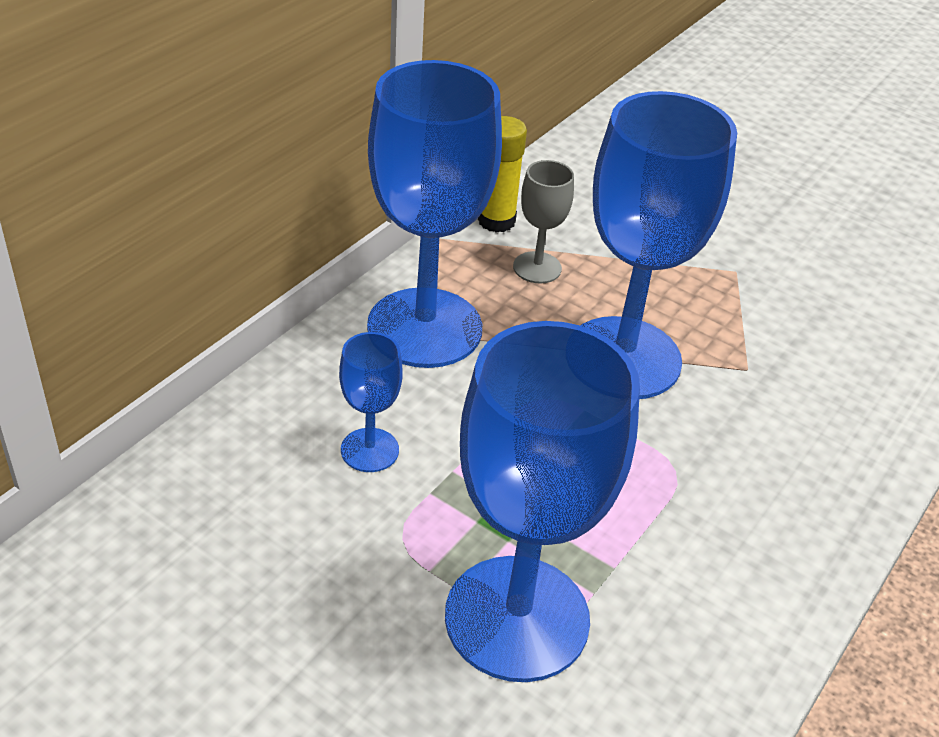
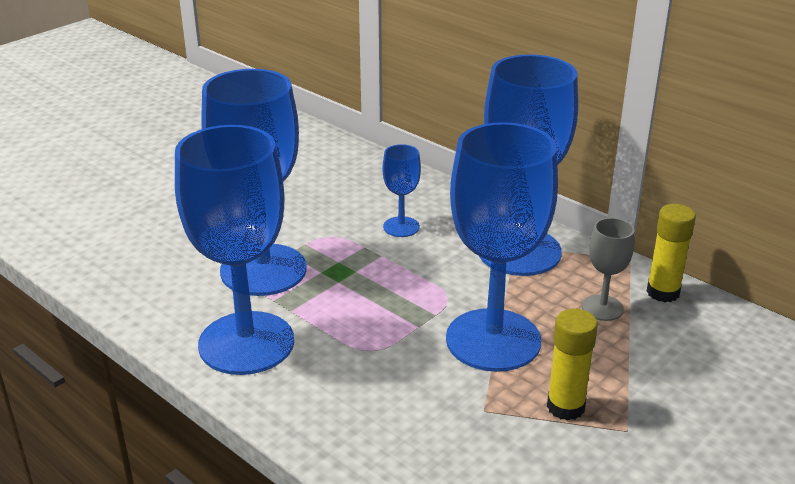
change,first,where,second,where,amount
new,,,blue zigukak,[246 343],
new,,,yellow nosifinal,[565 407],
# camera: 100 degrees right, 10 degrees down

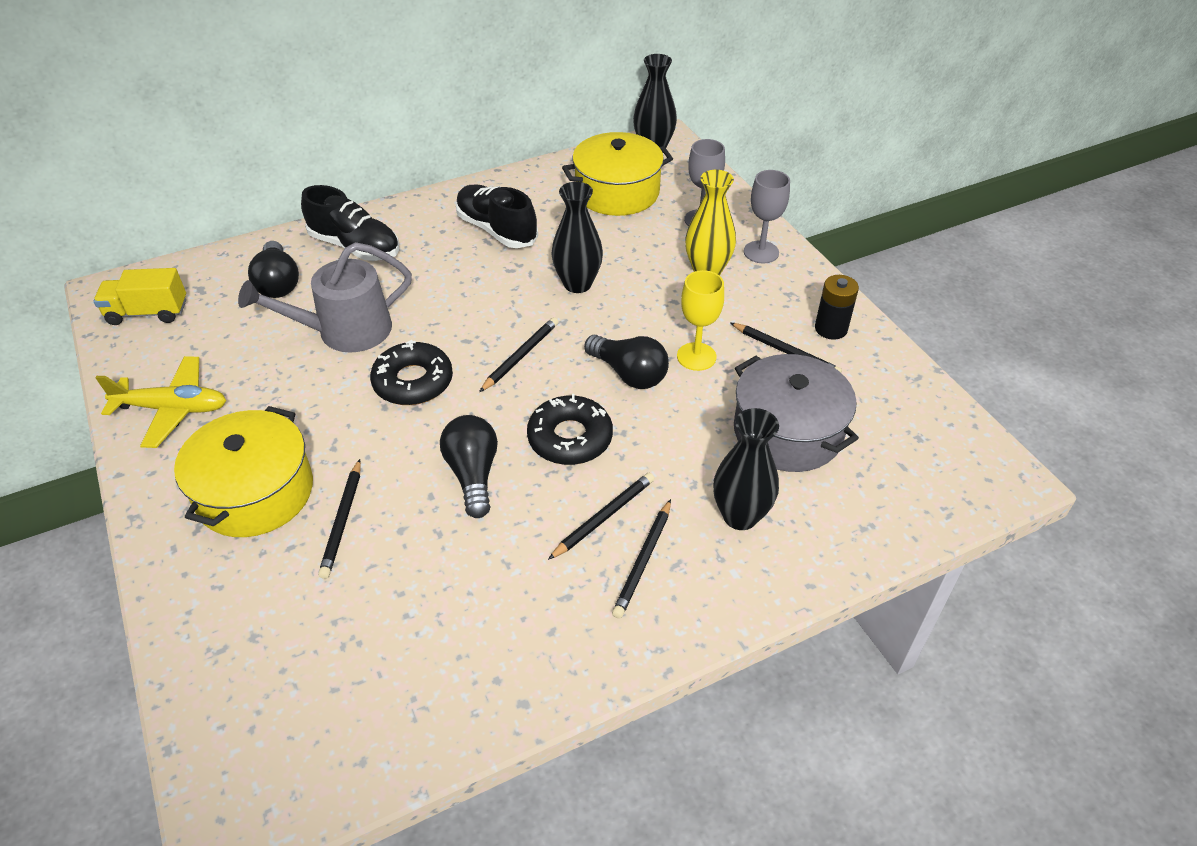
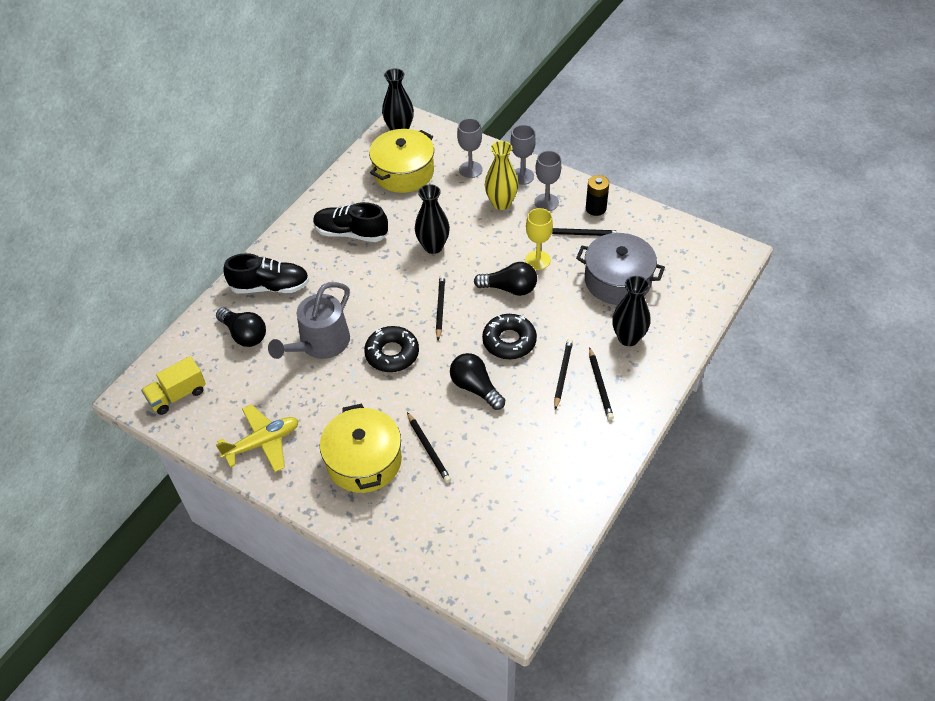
change,first,where,second,where,amount
new,,,grey zigukak,[546 202],
# camera: 30 degrees left, 5 degrees up

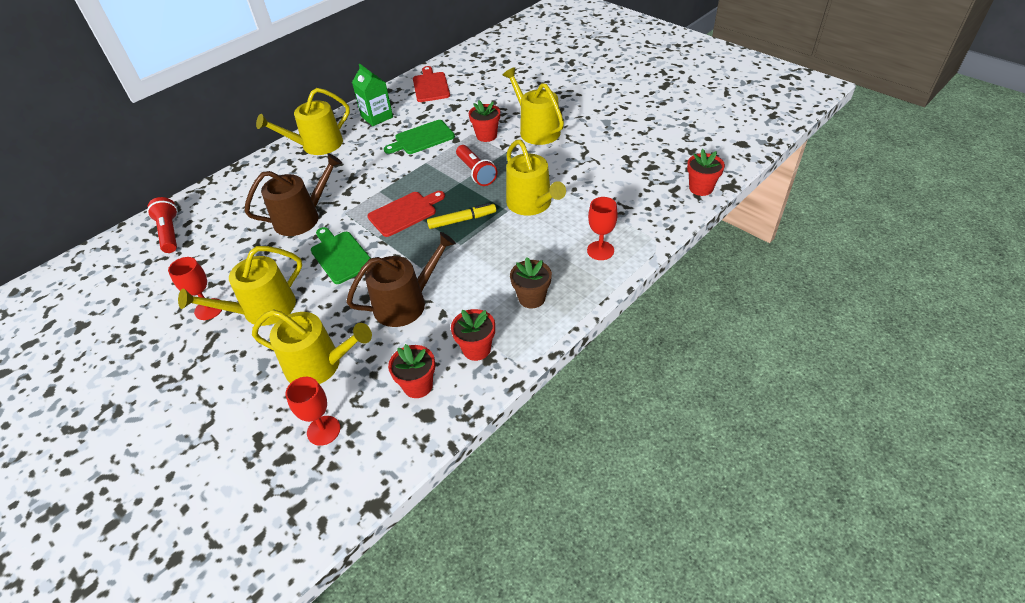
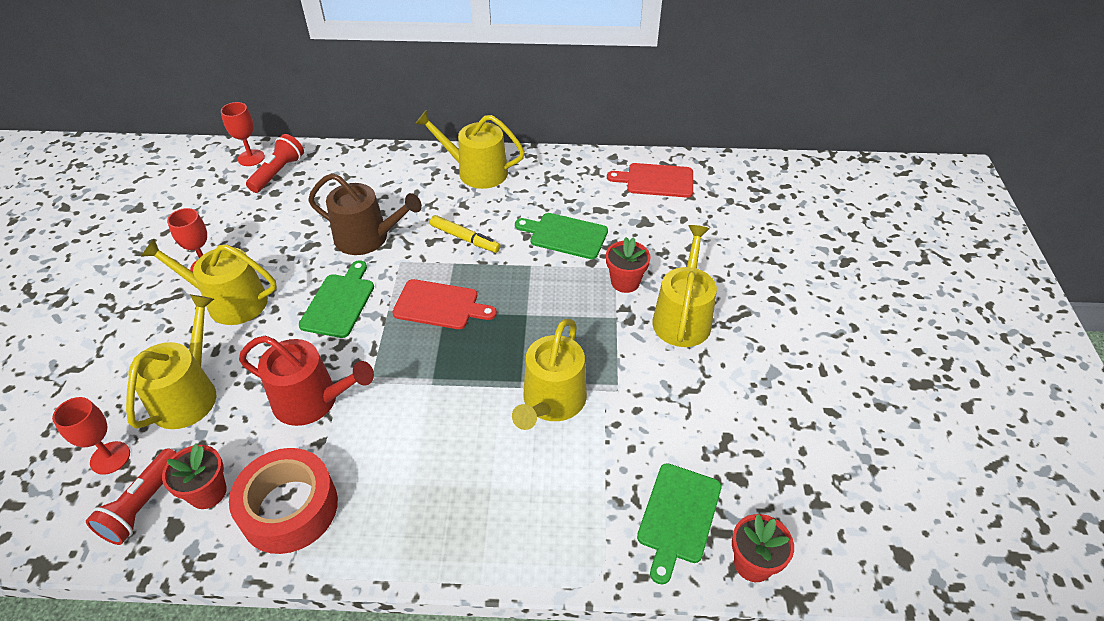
change,first,where,second,where,amount
gone,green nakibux,[377 117],,,
gone,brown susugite,[531 298],,,
new,,,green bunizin,[678 517],
shifted,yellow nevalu,[462 220],,[465 238],
shifted,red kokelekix,[476 172],,[143 505],
shifted,red zigukak,[600 250],,[251 158],
swapped,red susugite,[476 349],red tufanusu,[289 508],
repainted,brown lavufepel,[406 303],red lavufepel,[312 400],
rotated,yellow lavufepel,[319 365],,[188 394],135 degrees counterclockwise
rotated,red bunizin,[431 86],,[656 180],120 degrees counterclockwise
# camera: 45 degrees right, 0 degrees up

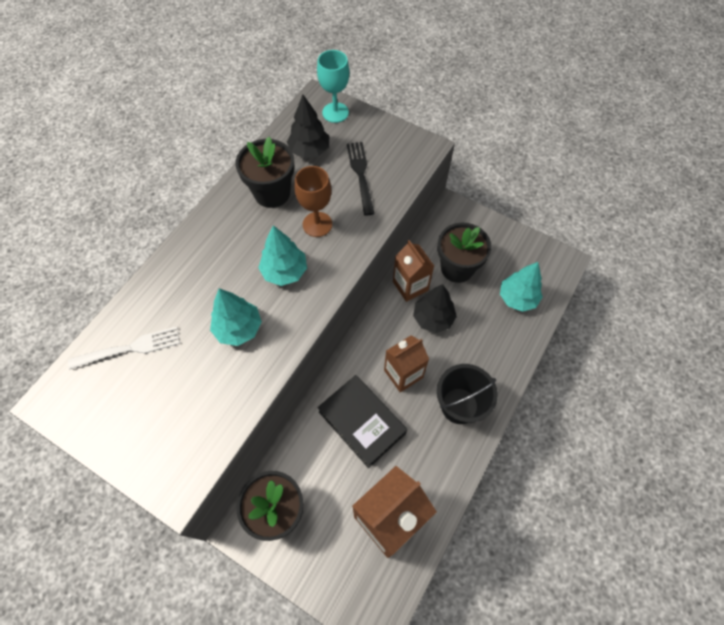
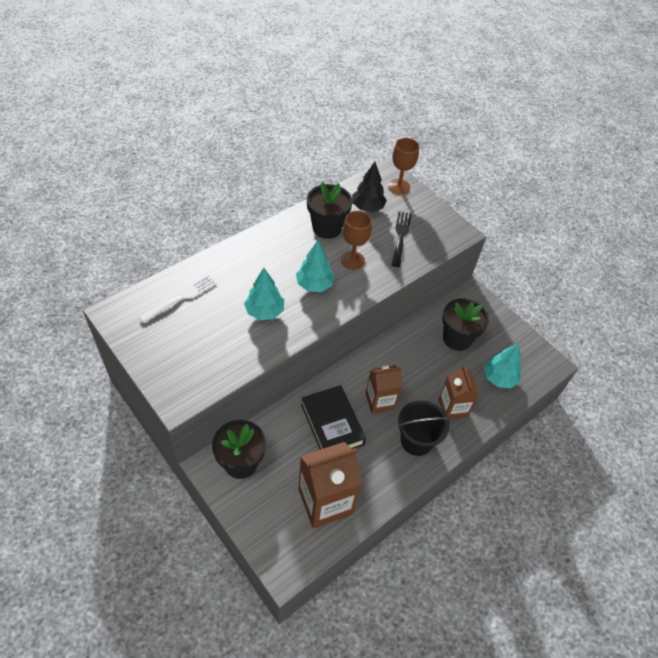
change,first,where,second,where,amount
gone,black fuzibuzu,[433 318],,,
shifted,brown nakibux,[410 286],,[453 408],
repainted,turquoise zigukak,[335 112],brown zigukak,[399 186],
rotated,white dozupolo,[129 348],,[181 298],45 degrees counterclockwise
# camera: 15 degrees right, 10 degrees down

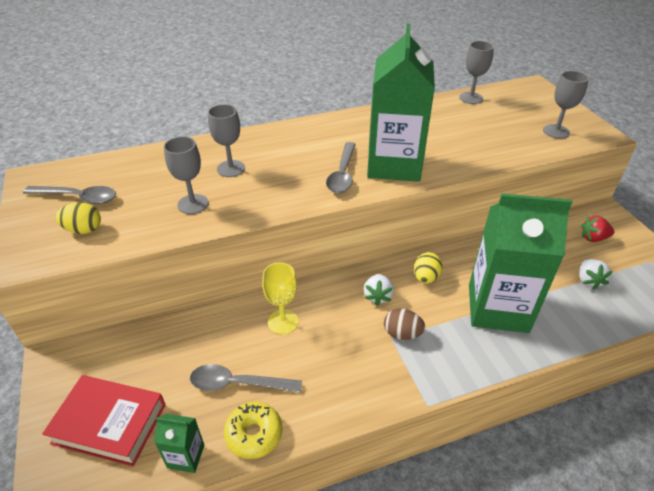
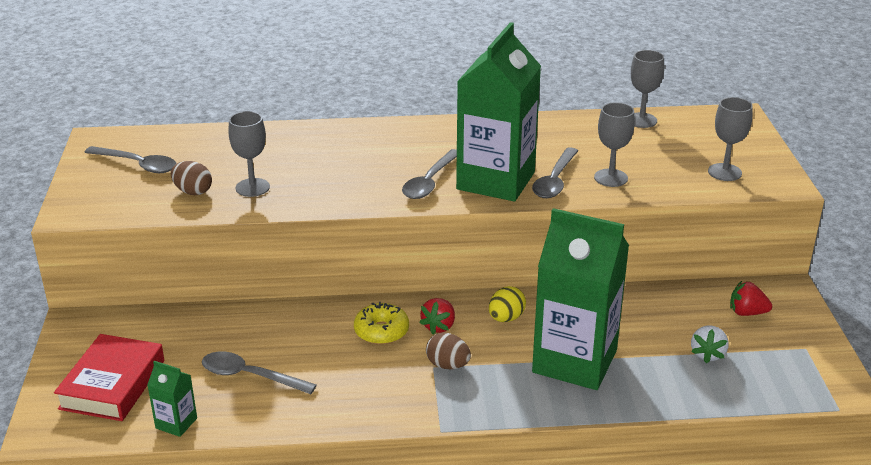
change,first,where,second,where,amount
gone,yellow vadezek,[83 230],,,
gone,yellow zigukak,[283 322],,,
new,,,brown vadezek,[193 192],
new,,,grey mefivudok,[554 181],
shifted,grey zigukak,[231 168],,[611 178],
shifted,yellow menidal,[254 434],,[381 331],
repainted,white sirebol,[377 296],red sirebol,[439 326],
rotated,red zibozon,[109 424],,[112 384],75 degrees clockwise
# camera: 15 degrees right, 10 degrees down

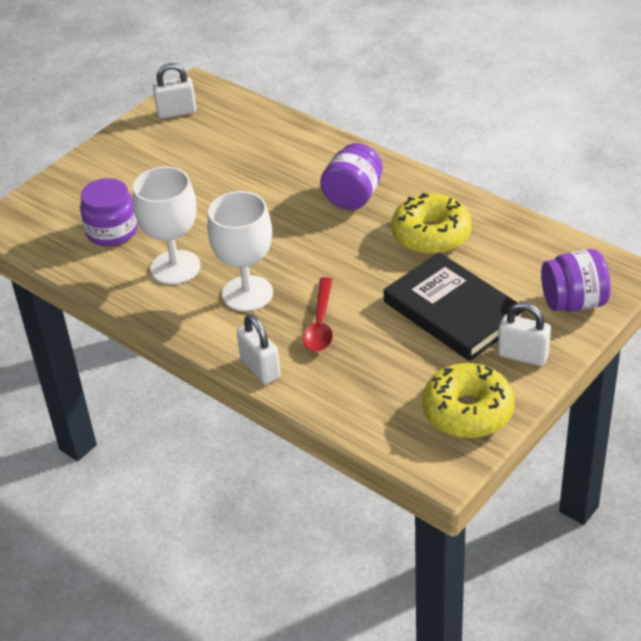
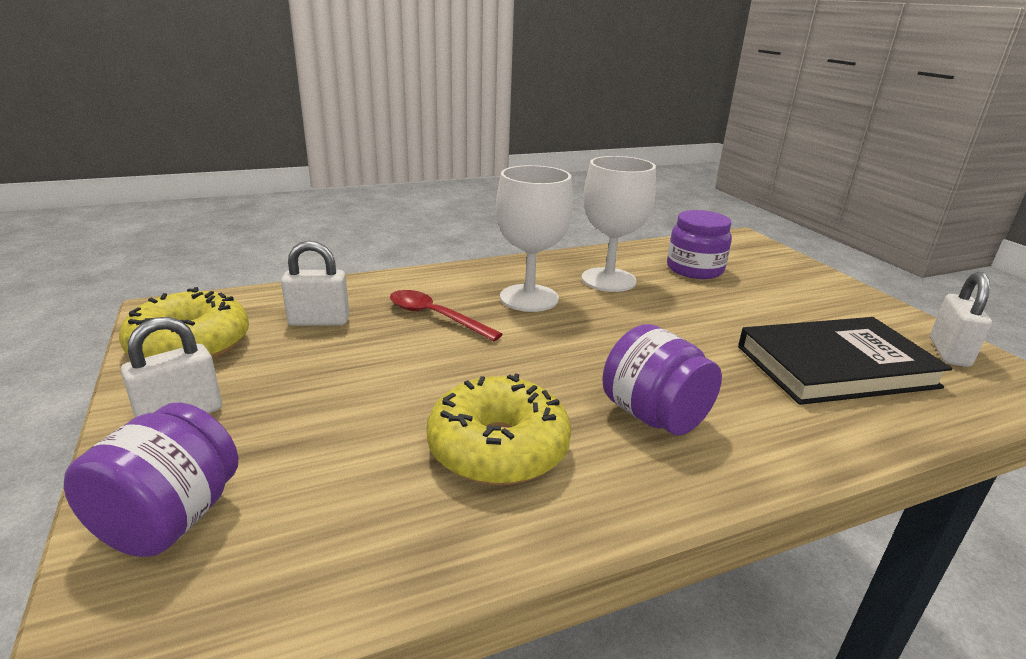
change,first,where,second,where,amount
shifted,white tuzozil,[260 369],,[319 321],
shifted,black zibozon,[453 311],,[835 366],
# camera: 115 degrees right, 15 degrees down

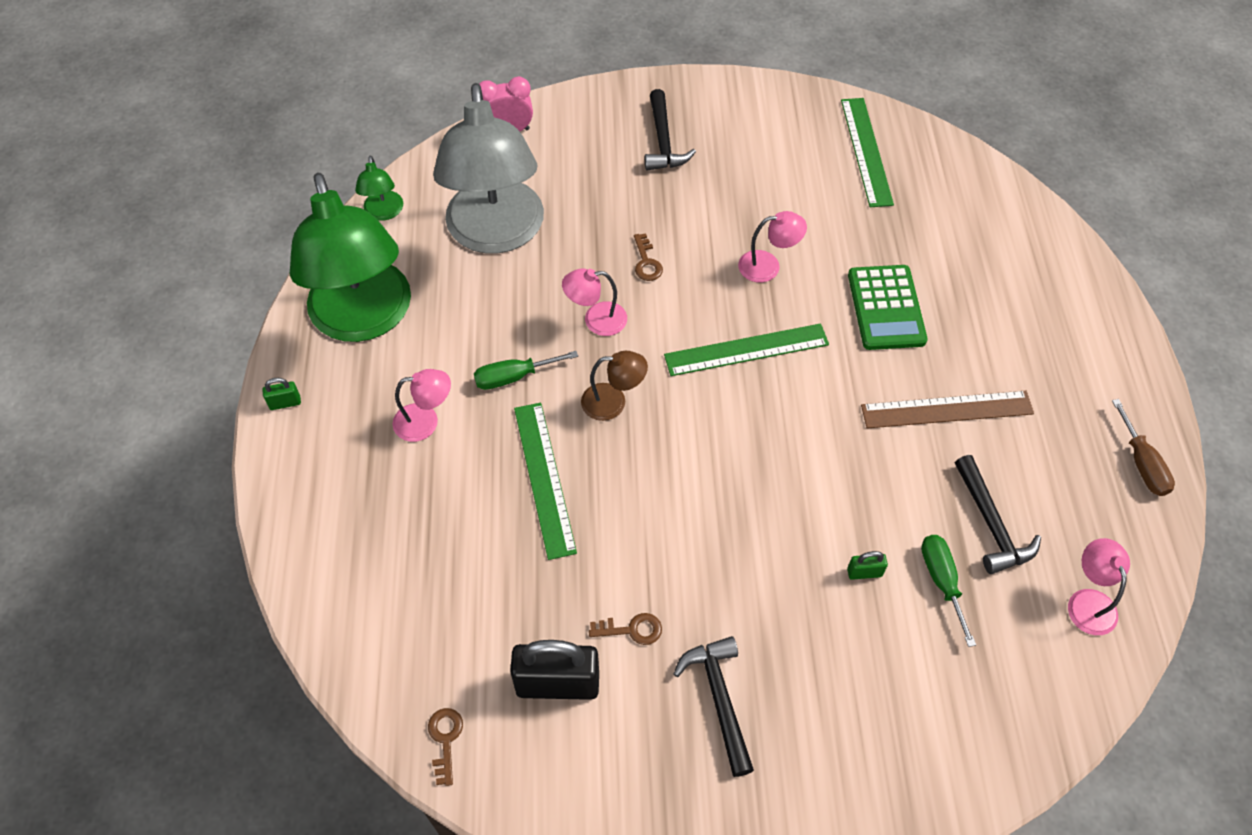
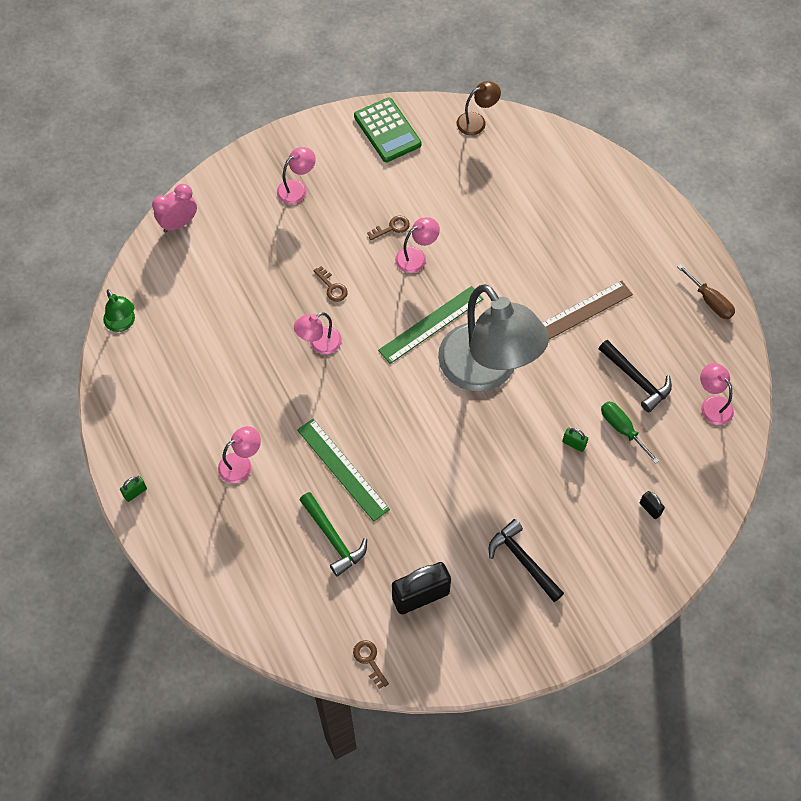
change,first,where,second,where,amount
gone,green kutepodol,[364 319],,,
gone,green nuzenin,[513 377],,,
gone,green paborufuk,[866 151],,,
new,,,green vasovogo,[333 538],
new,,,black tuzozil,[650 509],
shifted,grey kutepodol,[496 234],,[487 371],
shifted,brown kutepodol,[613 402],,[477 121],
shifted,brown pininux,[632 629],,[392 228],
shifted,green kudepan,[886 308],,[387 130],
swapped,black vasovogo,[663 141],pink kutepodol,[297 188],
rotated,green tuzozil,[864 572],,[574 444],60 degrees clockwise
# camera: 25 degrees left, 5 degrees up

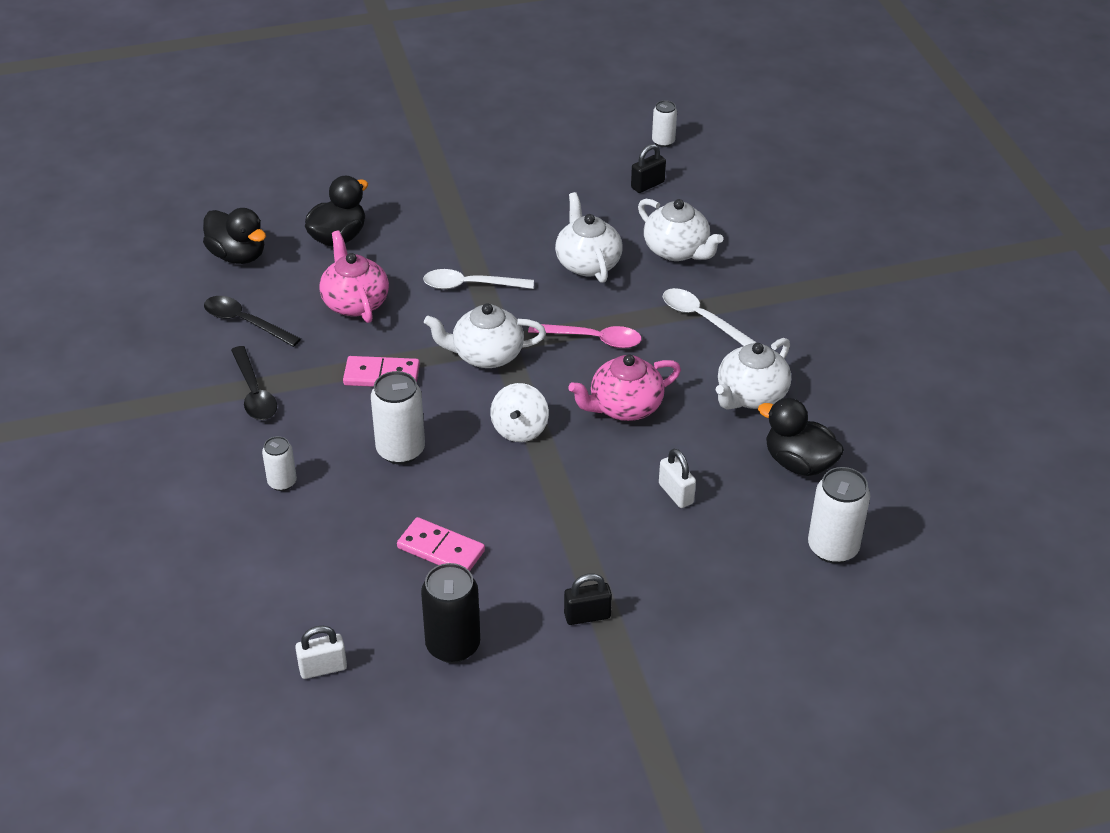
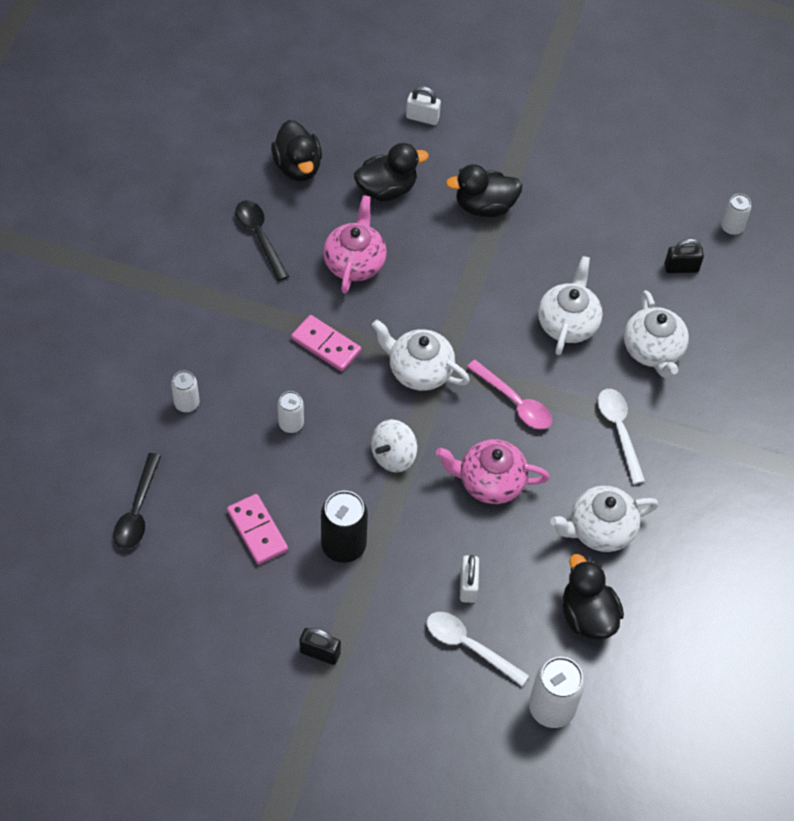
change,first,where,second,where,amount
new,,,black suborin,[484 206],
shifted,black mefivudok,[254 392],,[137 510],
shifted,white tuzozil,[323 668],,[422 117],
shifted,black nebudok,[453 645],,[343 545],
shifted,white mefivudok,[470 285],,[469 646],
scaled,white nebudok,[400 450],,[291 424],x0.59
# camera: 30 degrees right, 15 degrees up

